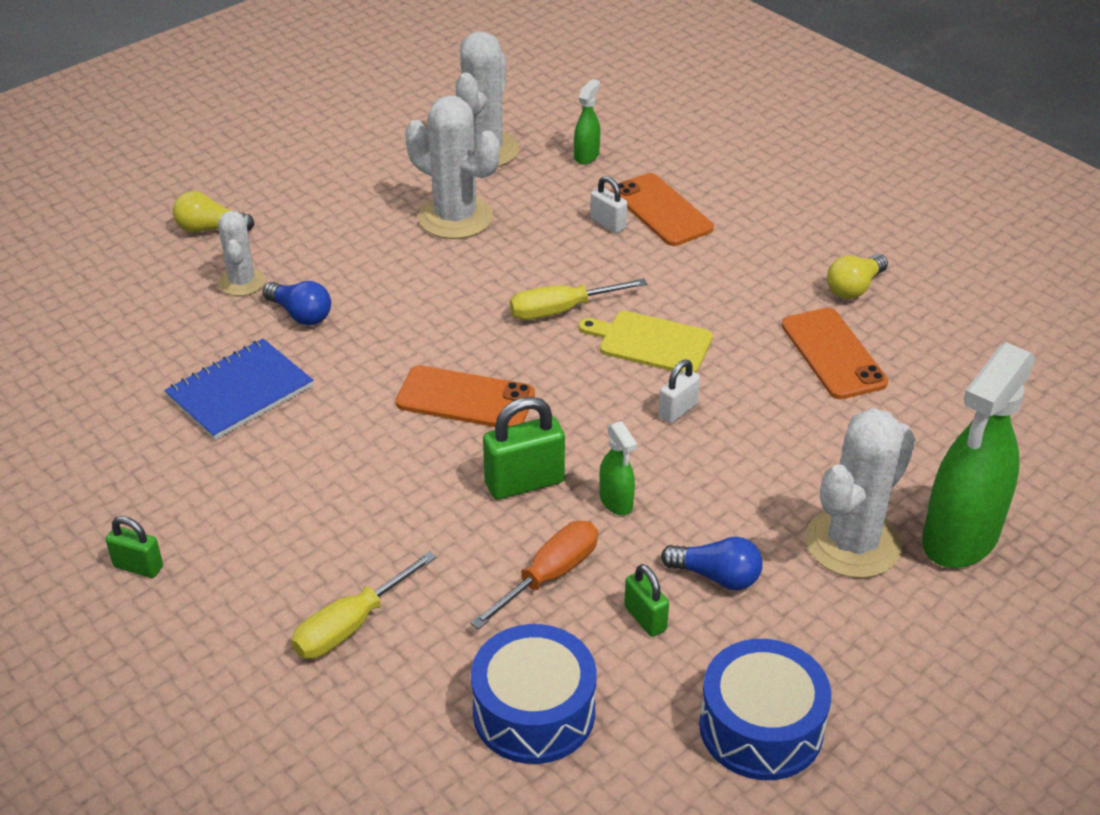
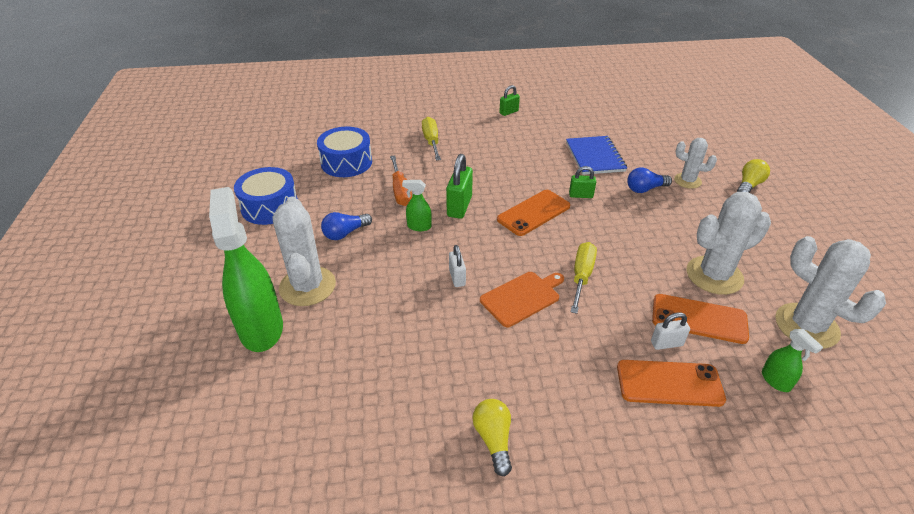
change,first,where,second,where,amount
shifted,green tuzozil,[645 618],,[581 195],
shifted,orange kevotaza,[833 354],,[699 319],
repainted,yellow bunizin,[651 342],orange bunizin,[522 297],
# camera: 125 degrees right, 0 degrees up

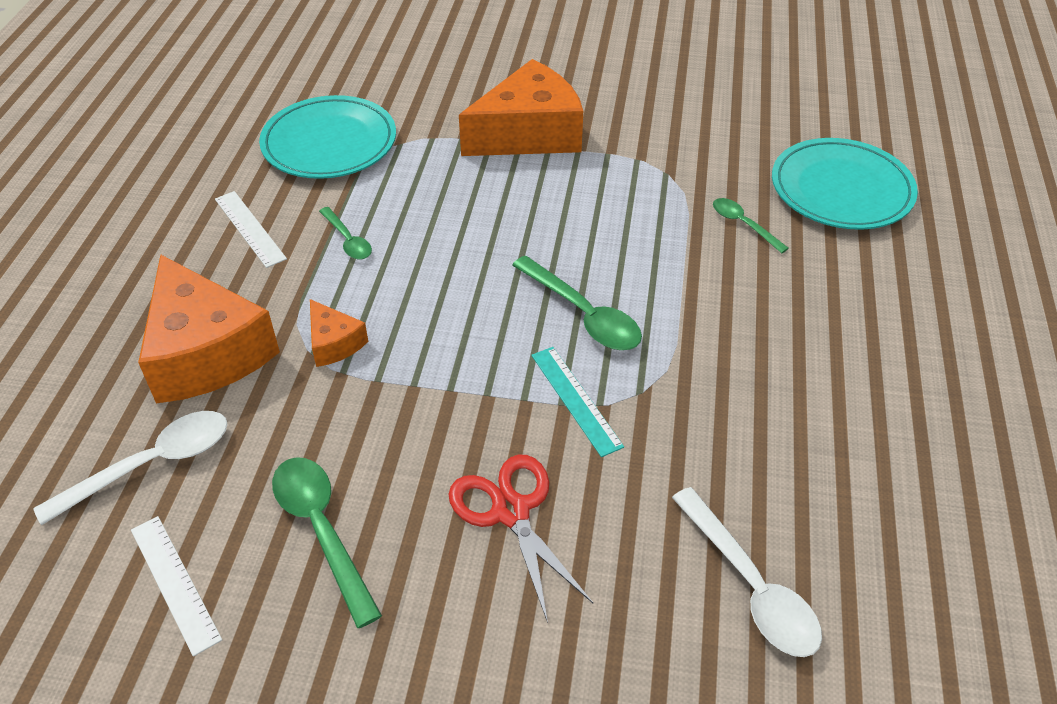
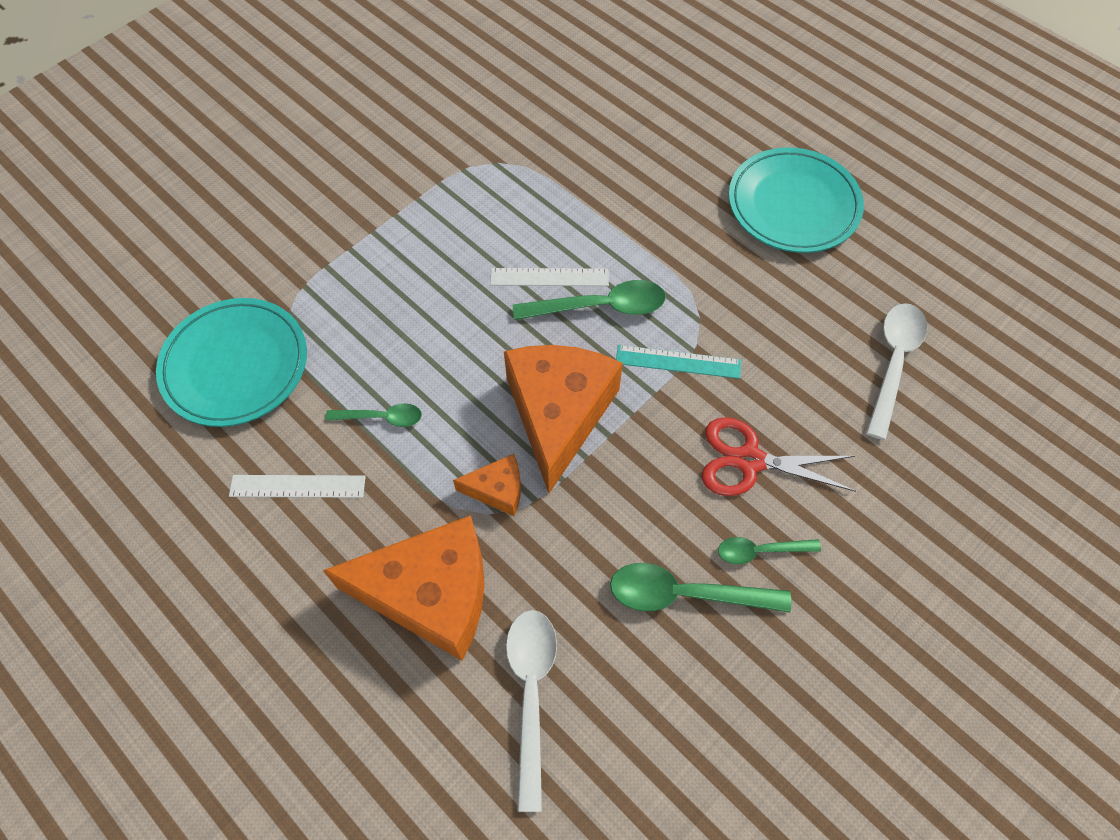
change,first,where,second,where,amount
shifted,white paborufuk,[175 583],,[549 277],
shifted,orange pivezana,[529 134],,[559 414],
shifted,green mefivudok,[743 224],,[759 551],
shifted,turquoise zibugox,[841 190],,[793 205],
rotated,white mefivudok,[751 587],,[893 362],75 degrees counterclockwise
# camera: 55 degrees left, 15 degrees up

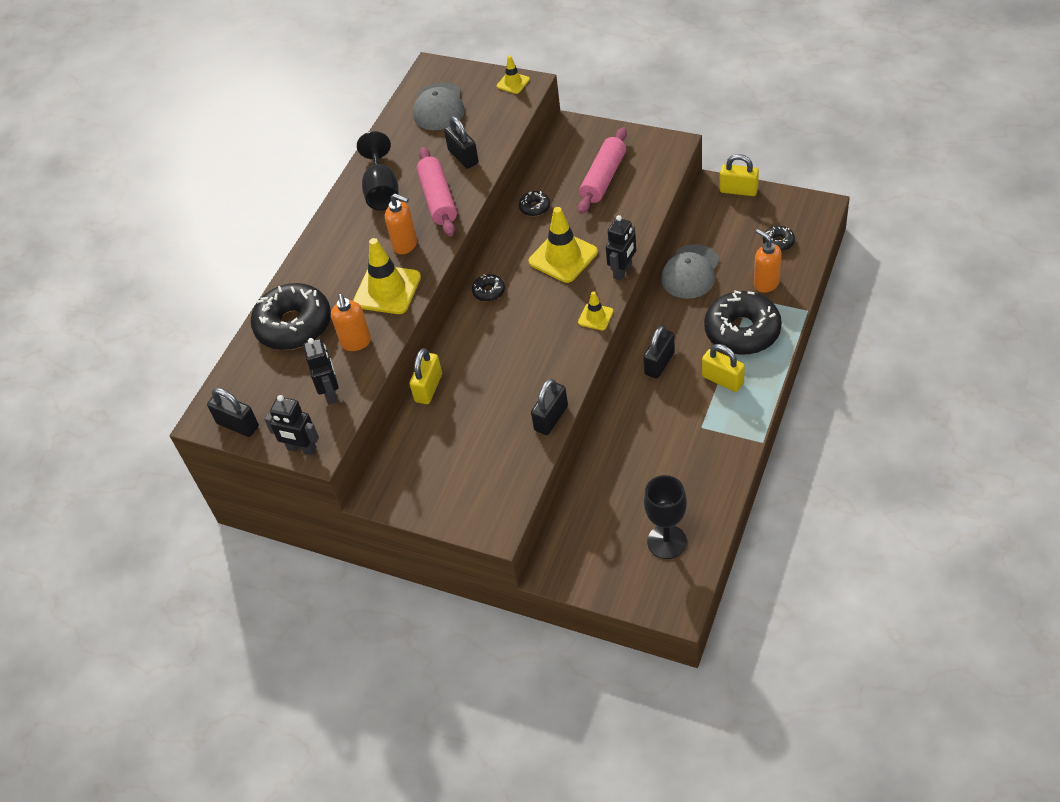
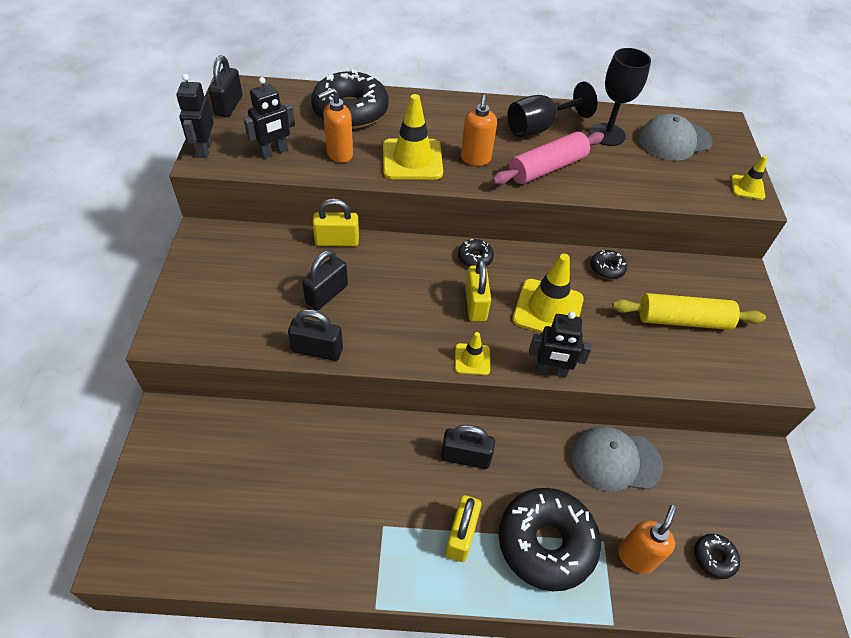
change,first,where,second,where,amount
shifted,black tuzozil,[463 157],,[327 294],
shifted,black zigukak,[666 541],,[607 134],
shifted,yellow tuzozil,[738 190],,[475 304],
repainted,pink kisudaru,[603 178],yellow kisudaru,[683 320],
# camera: 60 degrees right, 0 degrees up

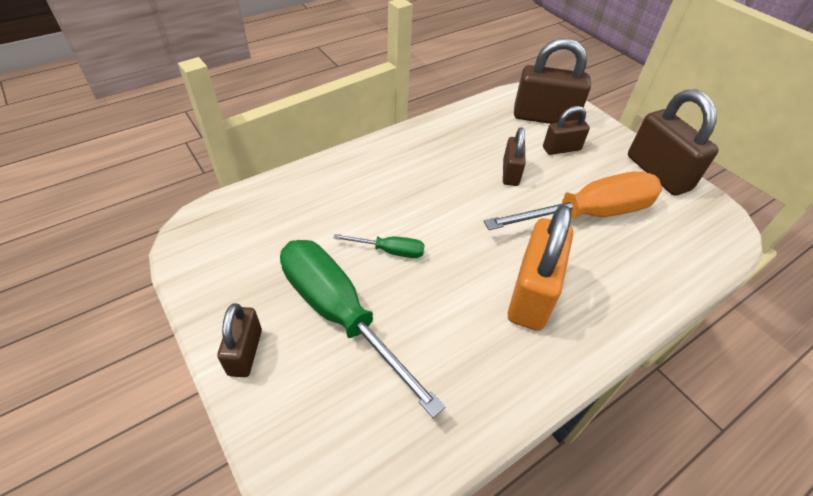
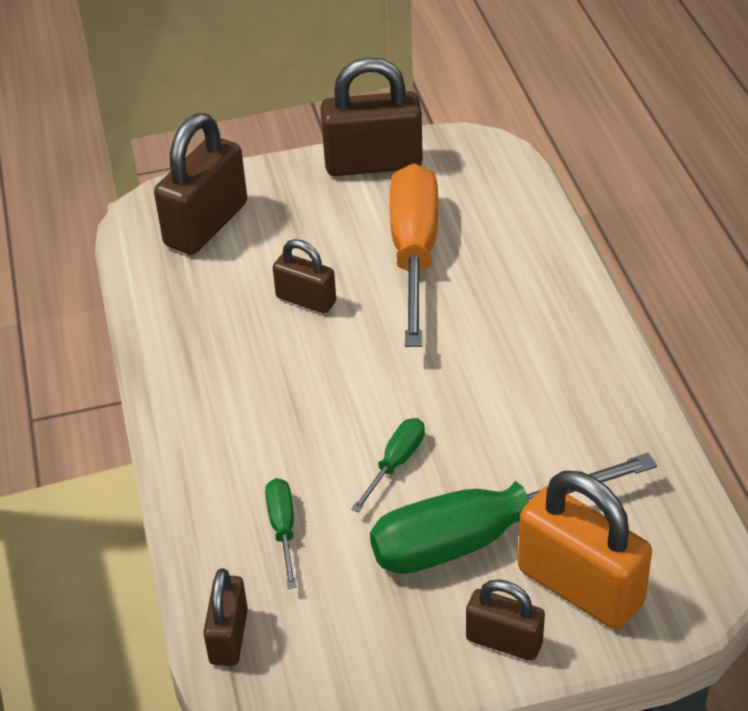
change,first,where,second,where,amount
new,,,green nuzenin,[283 529],
shifted,orange tuzozil,[531 294],,[580 587],
shifted,brown tuzozil,[561 149],,[229 636],
# camera: 65 degrees left, 5 degrees down

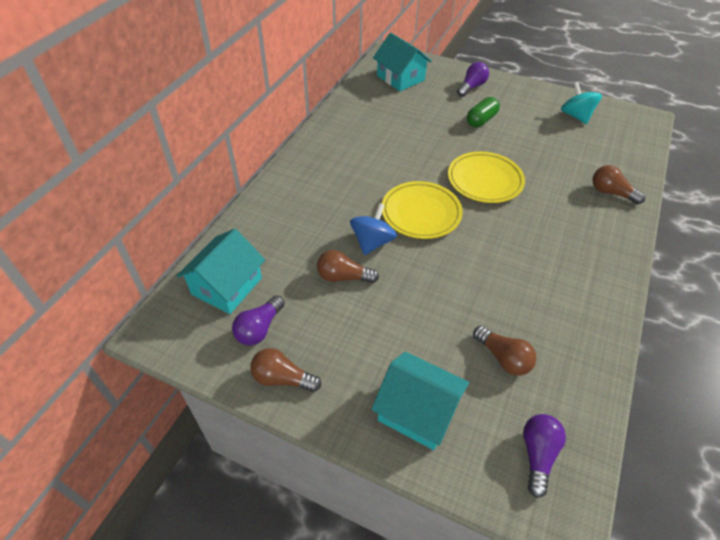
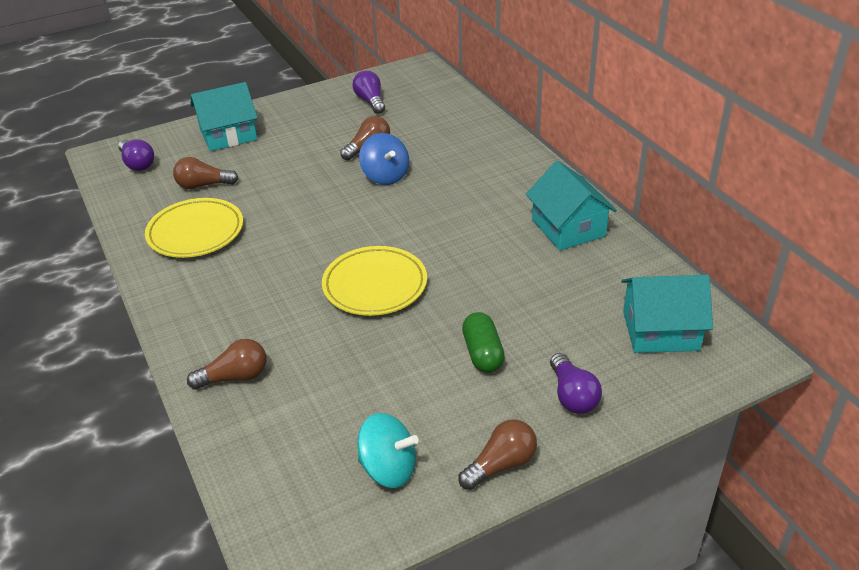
change,first,where,second,where,amount
shifted,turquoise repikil,[227 286],,[568 228],
shifted,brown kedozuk,[282 378],,[501 465],
shifted,yellow zibugox,[421 213],,[196 233],
# camera: 130 degrees right, 10 degrees down

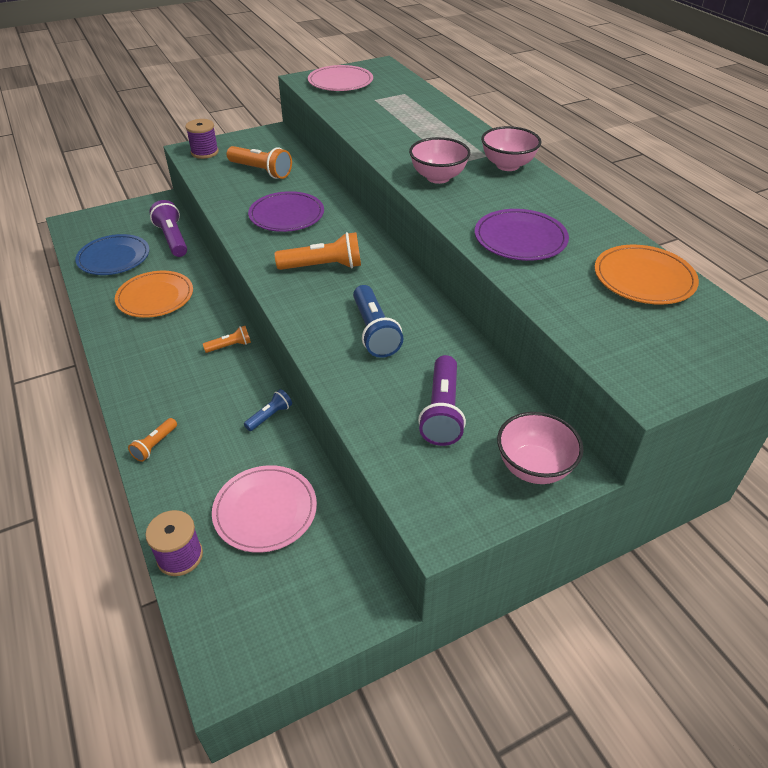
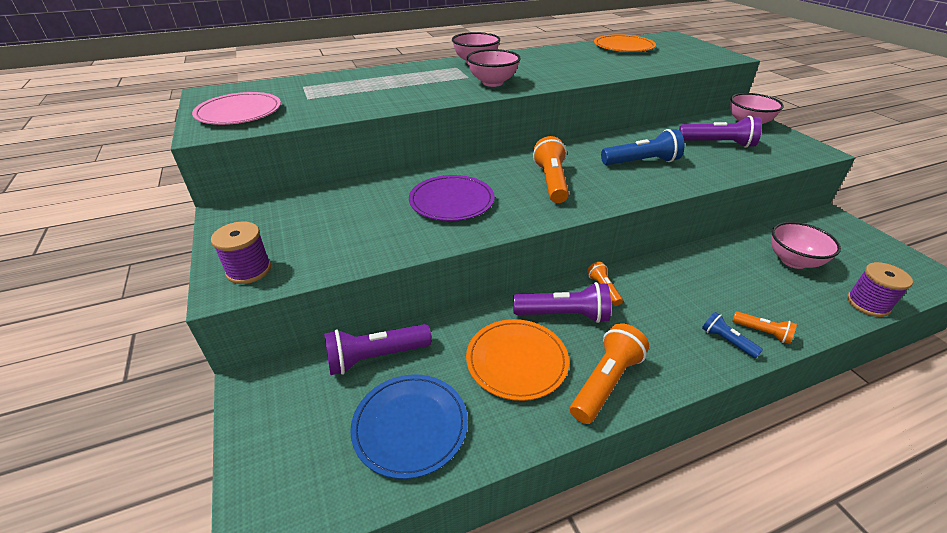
change,first,where,second,where,amount
gone,purple zibugox,[520 238],,,
new,,,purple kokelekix,[564 315],
shifted,orange kokelekix,[261 171],,[605 382],
shifted,blue kokelekix,[270 416],,[726 341],
swapped,pink zibugox,[265 510],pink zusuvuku,[793 261],
# camera: 85 degrees left, 5 degrees down

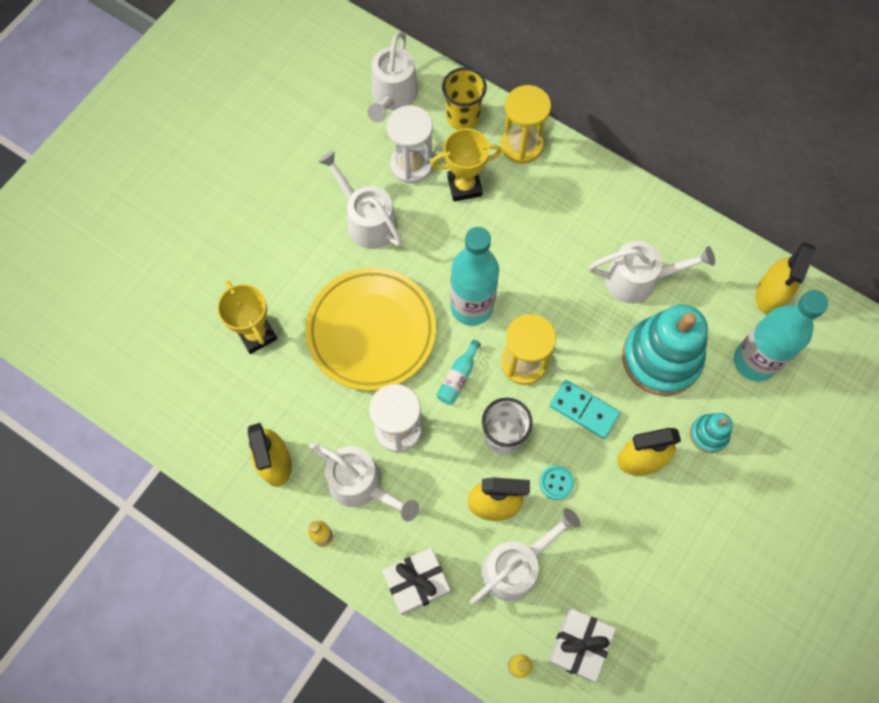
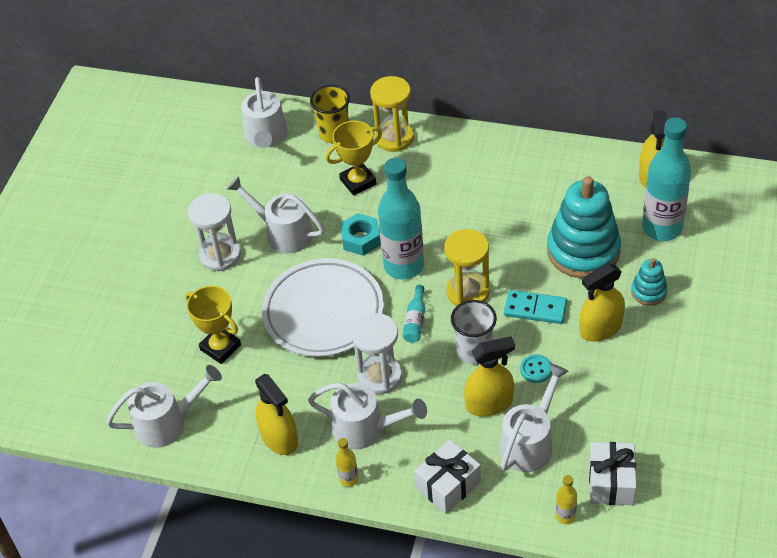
change,first,where,second,where,amount
new,,,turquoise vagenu,[361 239],
shifted,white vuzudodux,[411 165],,[220 255],
shifted,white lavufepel,[639 279],,[168 422],
repainted,yellow zibugox,[371 331],white zibugox,[323 312],
# camera: 15 degrees left, 20 degrees down

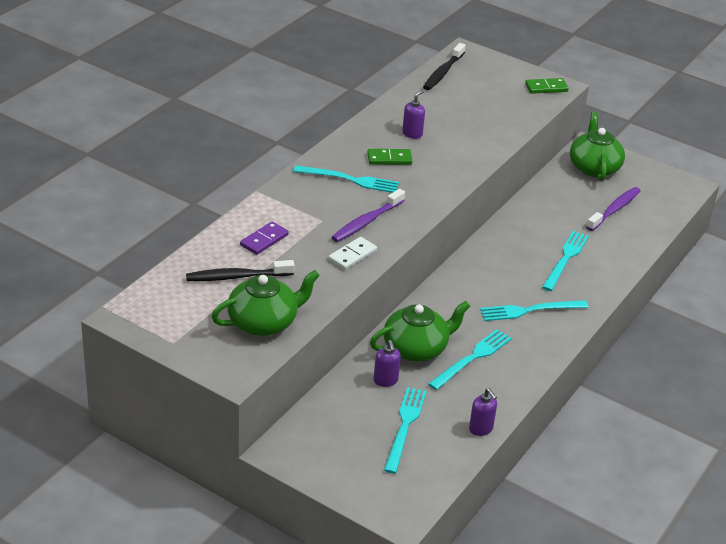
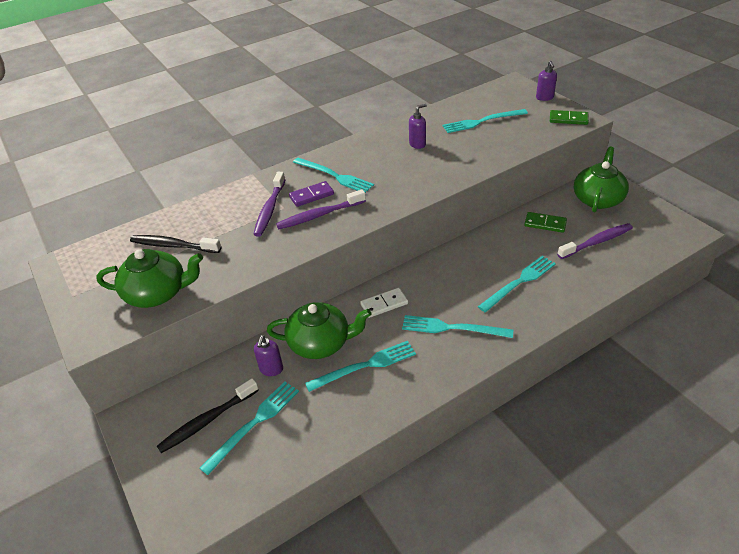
change,first,where,second,where,amount
new,,,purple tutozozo,[270 209],
new,,,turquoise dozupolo,[482 121],
shifted,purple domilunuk,[264 240],,[311 195],
shifted,white domilunuk,[352 255],,[384 304],
shifted,green domilunuk,[389 159],,[545 224],
shifted,black tutozozo,[443 72],,[207 421],
shifted,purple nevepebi,[481 429],,[544 98],
# camera: 30 degrees right, 5 degrees up

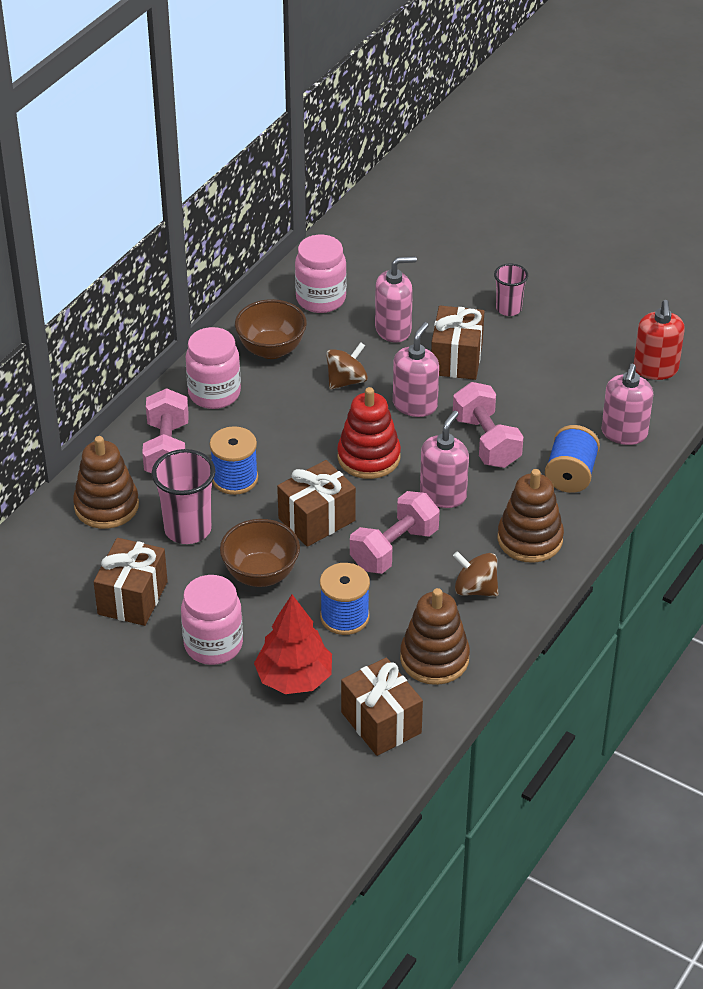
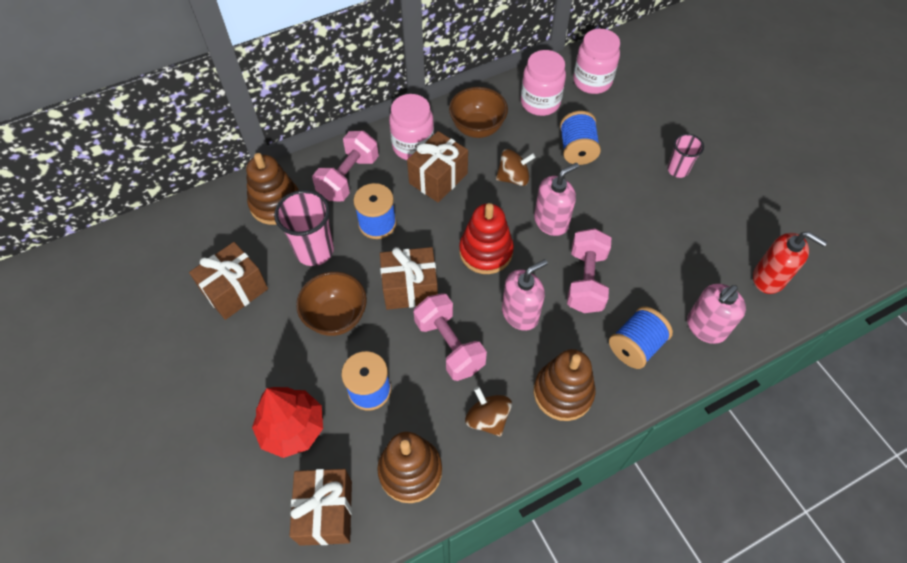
change,first,where,second,where,amount
shifted,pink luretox,[213 645],,[592 81],
shifted,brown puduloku,[456 359],,[438 178],
swapped,pink nevepebi,[393 329],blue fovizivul,[577 150],
rotated,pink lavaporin,[394 549],,[449 345],75 degrees clockwise
rotated,red nevepebi,[655 369],,[769 278],90 degrees counterclockwise
# camera: 30 degrees right, 15 degrees up

